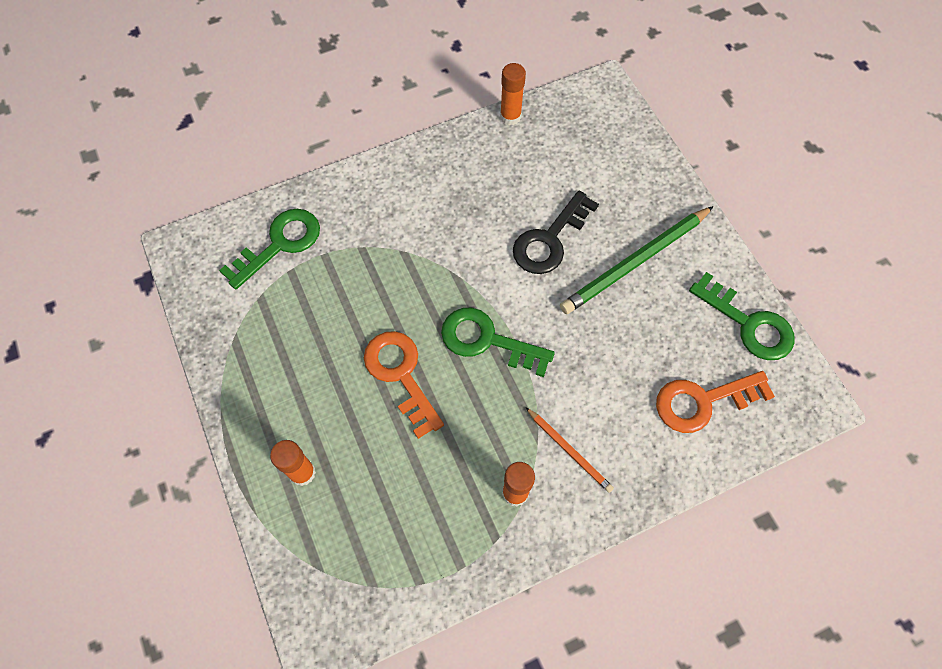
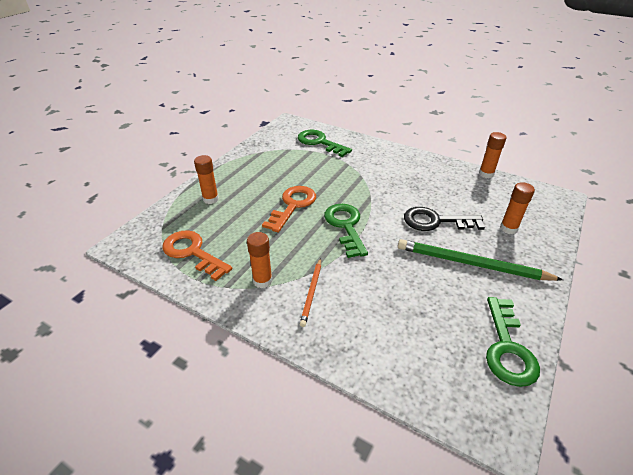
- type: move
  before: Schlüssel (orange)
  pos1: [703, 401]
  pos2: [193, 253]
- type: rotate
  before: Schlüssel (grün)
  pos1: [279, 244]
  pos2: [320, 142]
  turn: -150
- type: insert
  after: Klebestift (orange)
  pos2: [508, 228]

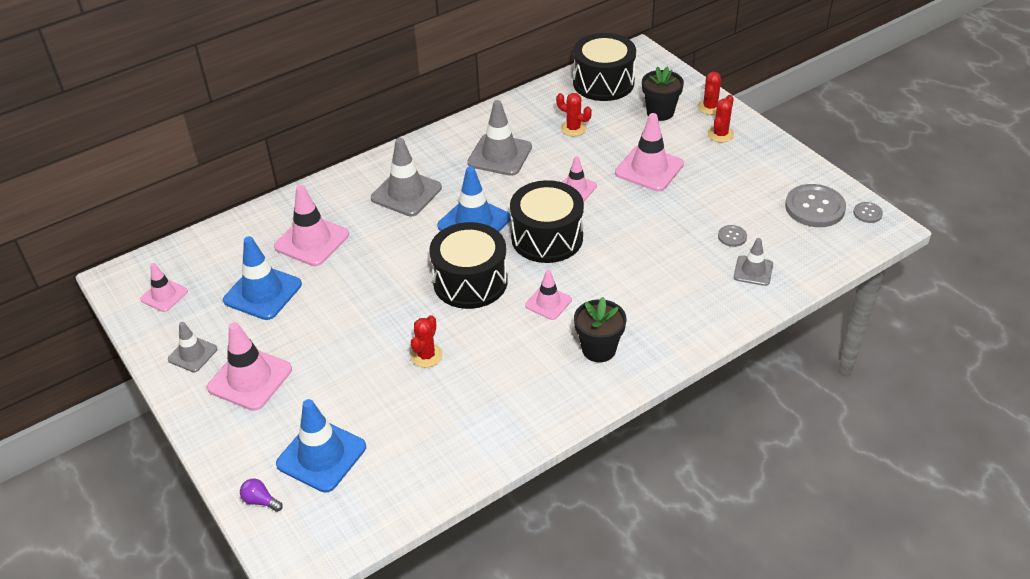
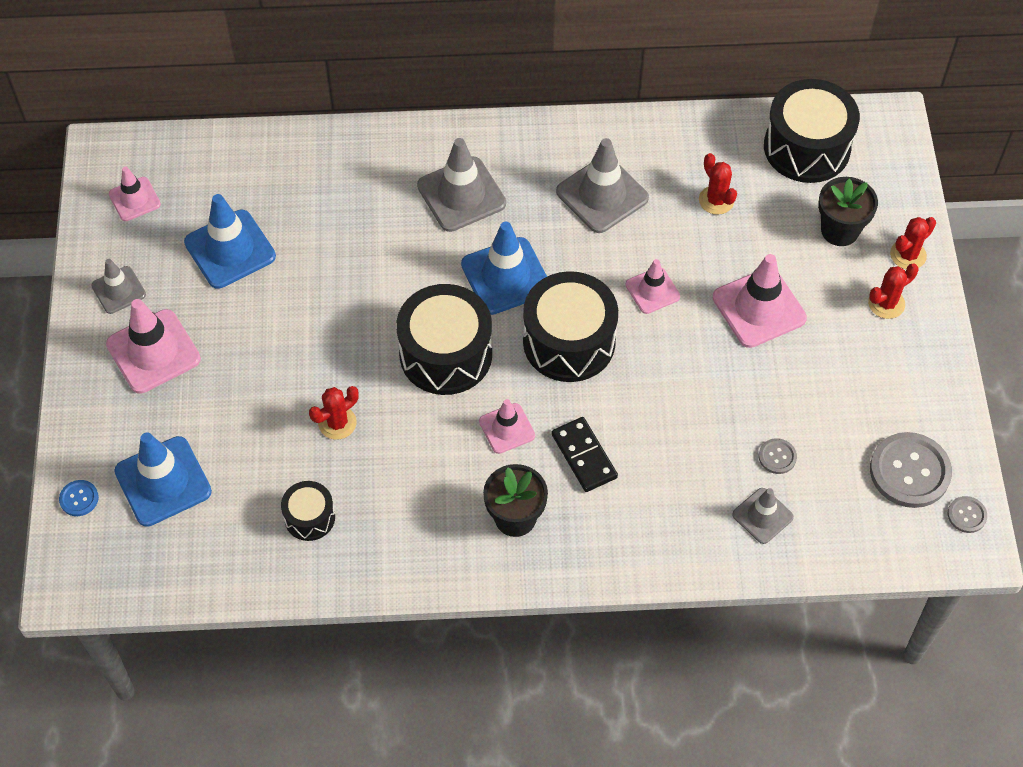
- type: replace
  before: Glühbirne (lila)
  after: Knopf (blau)
  pos1: [260, 501]
  pos2: [79, 499]
- type: insert
  after: Trommel (schwarz)
  pos2: [309, 517]
- type: insert
  after: Dominostein (schwarz)
  pos2: [584, 456]
- type: delete
  before: Leitkegel (rosa)
  pos1: [312, 241]

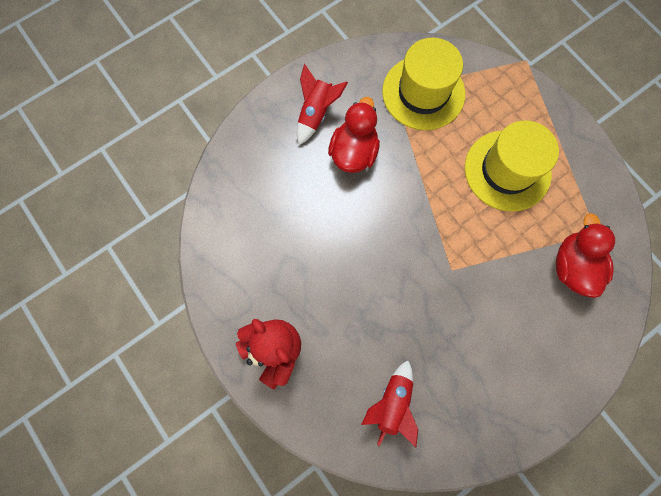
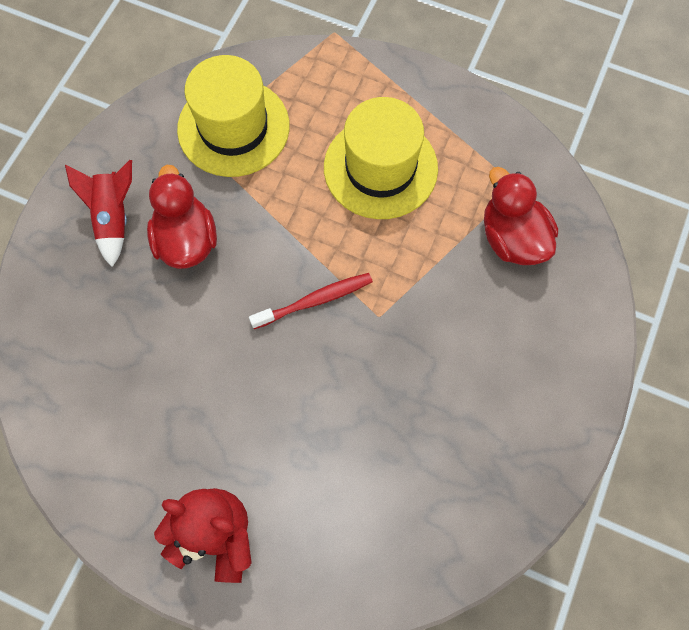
- type: insert
  after: Zahnbürste (rot)
  pos2: [315, 300]
- type: delete
  before: Rakete (rot)
  pos1: [392, 403]

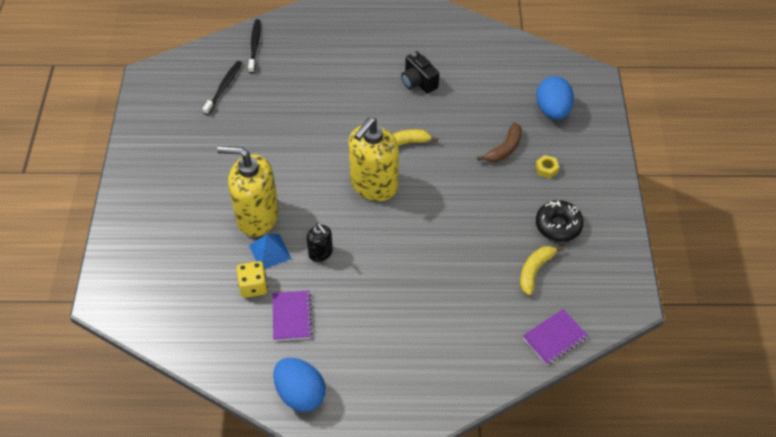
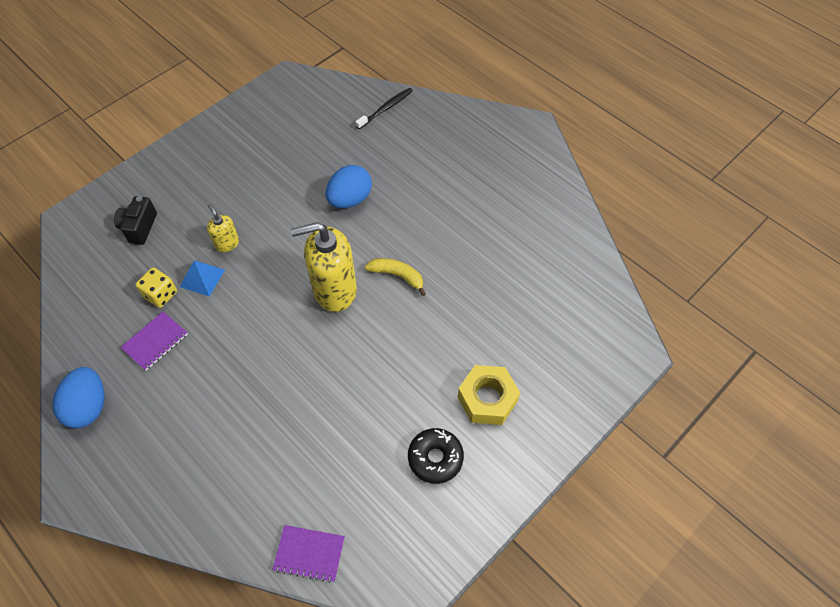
- type: move
  before: Kamera (schwarz)
  pos1: [418, 82]
  pos2: [139, 227]
- type: resize
  before: Seifenspender (gelb)
  pos1: [257, 217]
  pos2: [227, 243]
  scale: 0.48
- type: move
  before: Ei (blau)
  pos1: [552, 110]
  pos2: [350, 199]
- type: resize
  before: Sechskantmutter (gelb)
  pos1: [546, 169]
  pos2: [487, 399]
  scale: 2.18
- type: delete
  before: Zahnbürste (schwarz)
  pos1: [224, 87]
- type: delete
  before: Seifenspender (schwarz)
  pos1: [320, 253]
- type: delete
  before: Banane (braun)
  pos1: [504, 149]
- type: delete
  before: Banane (gelb)
  pos1: [535, 270]

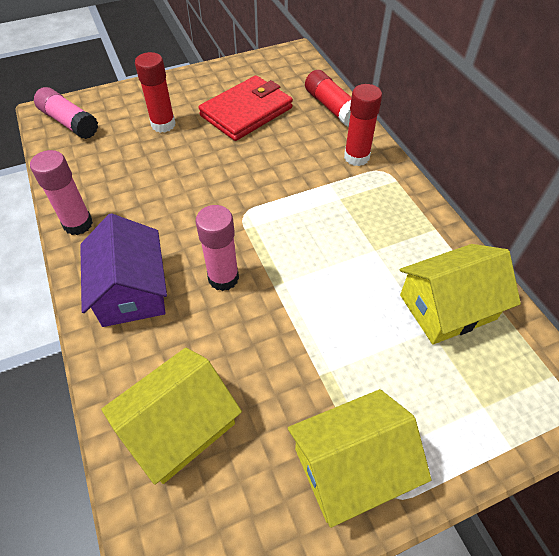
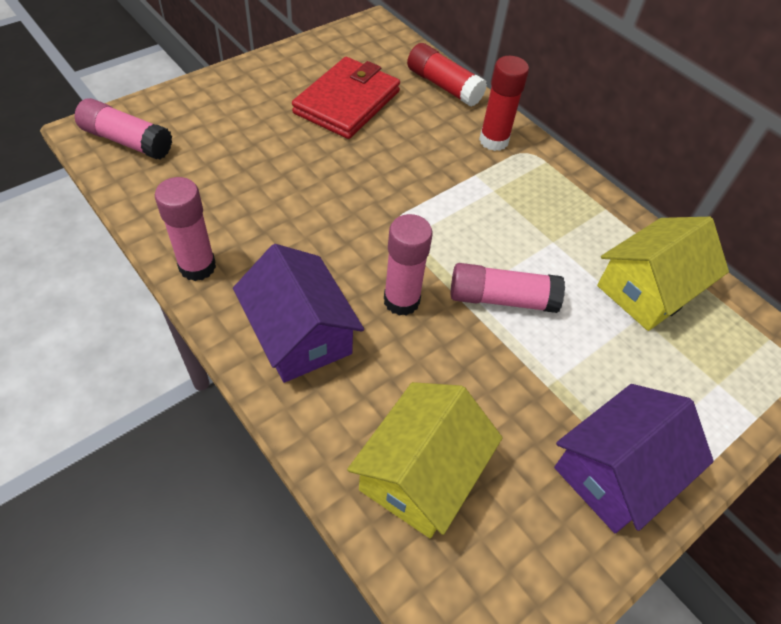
- type: insert
  after: Klebestift (rosa)
  pos2: [502, 299]
- type: recolor
  before: Haus (gelb)
  after: Haus (lila)
  pos1: [351, 466]
  pos2: [616, 471]
- type: delete
  before: Klebestift (rot)
  pos1: [163, 125]

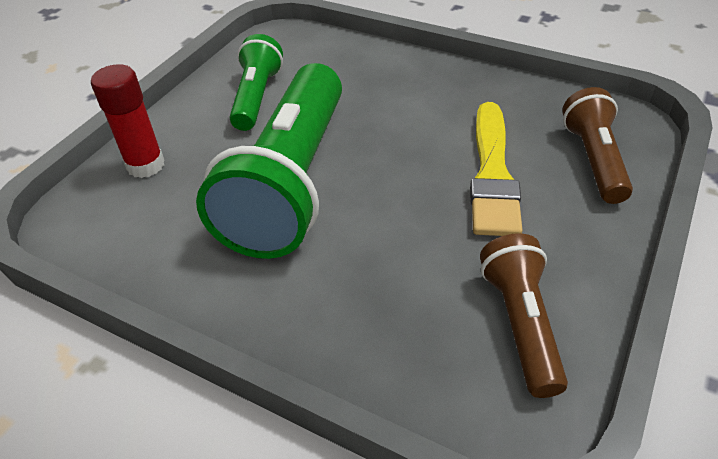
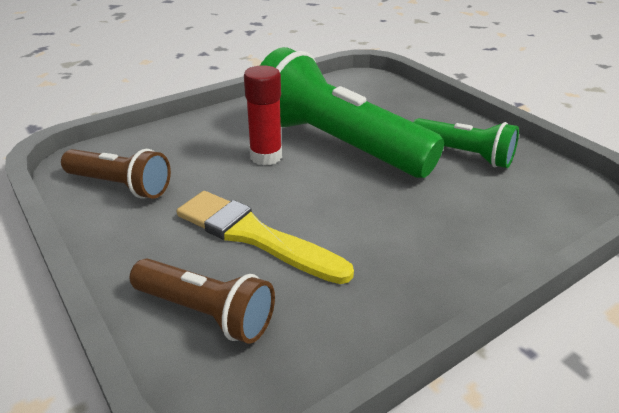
- type: move
  before: Klebestift (rot)
  pos1: [145, 165]
  pos2: [266, 156]

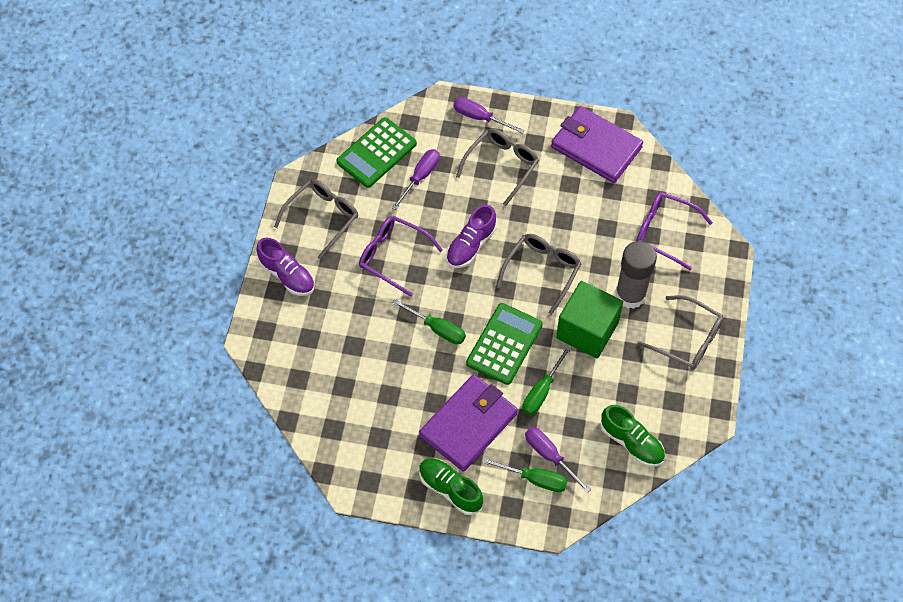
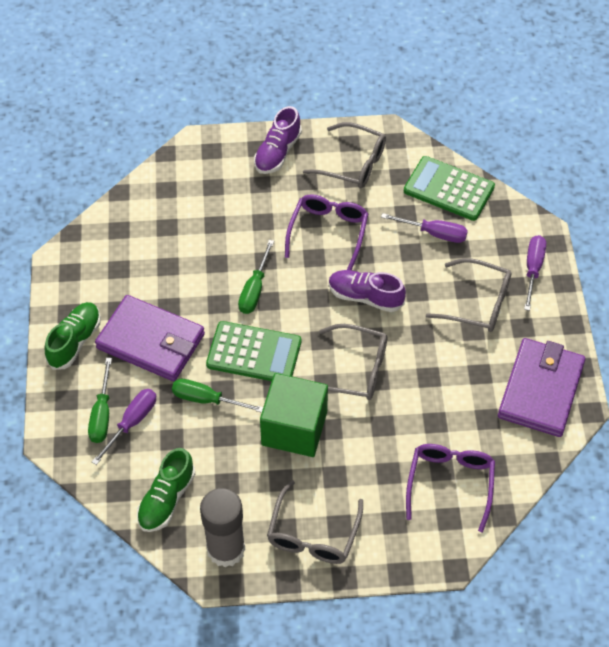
- type: move
  before: Klebestift (grau)
  pos1: [630, 295]
  pos2: [226, 549]

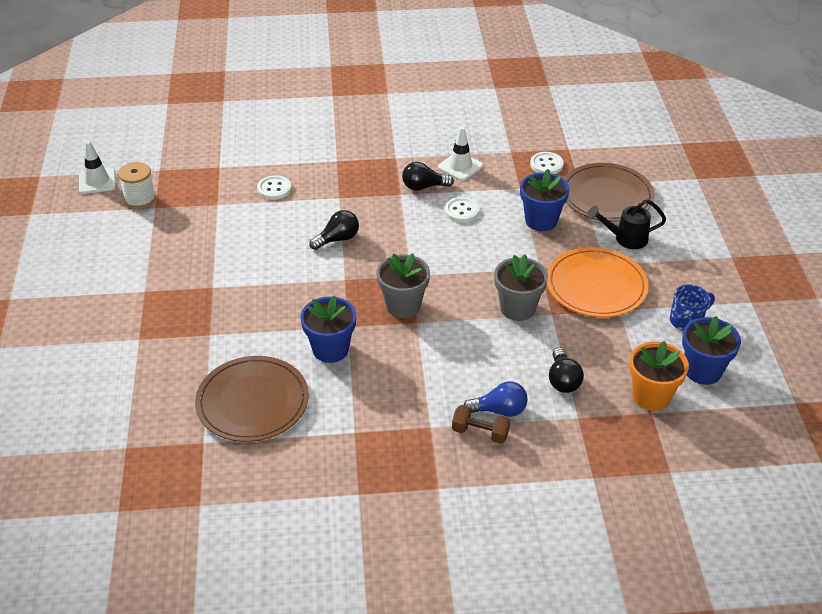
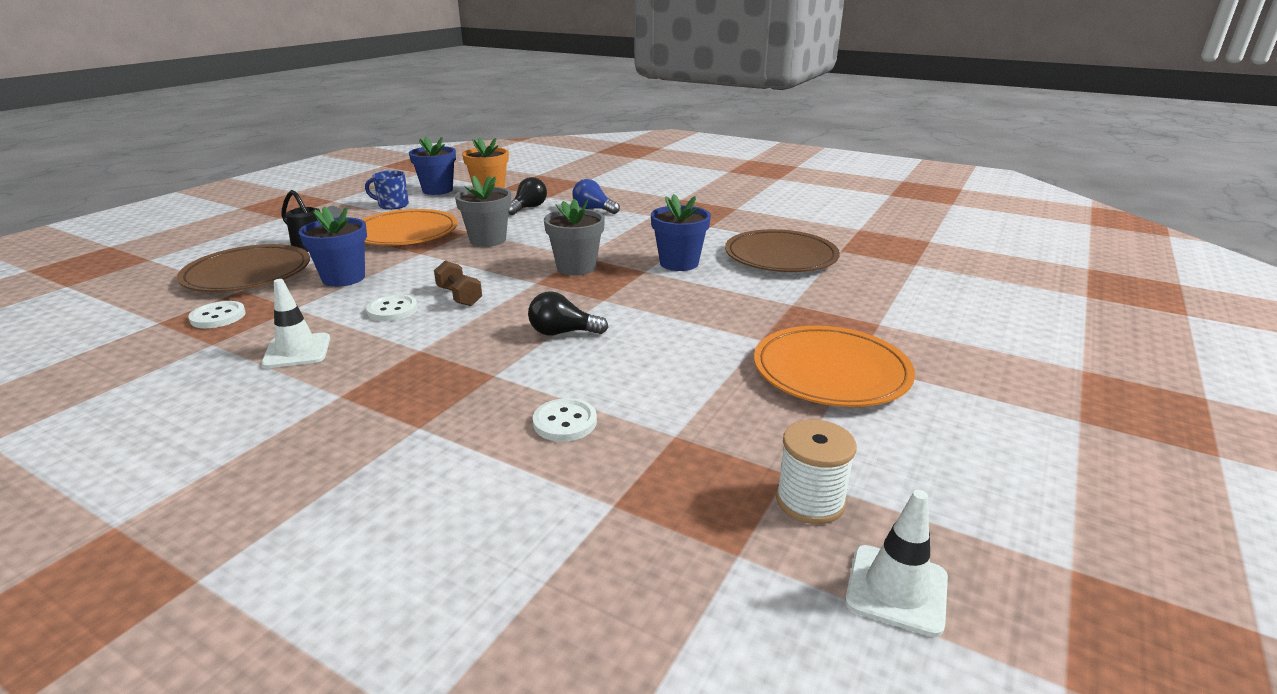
- type: move
  before: Hantel (braun)
  pos1: [480, 433]
  pos2: [459, 296]
- type: insert
  after: Teller (orange)
  pos2: [831, 372]
- type: delete
  before: Glühbirne (schwarz)
  pos1: [423, 187]

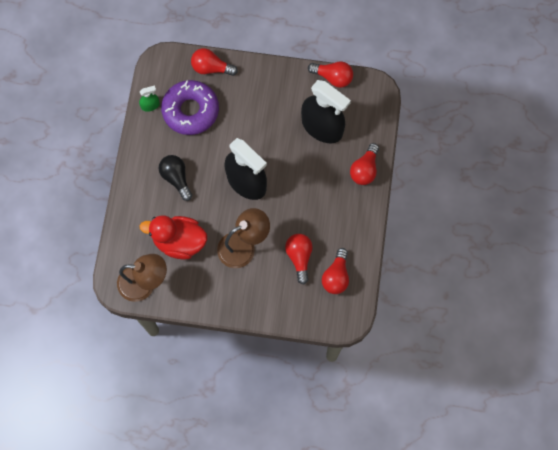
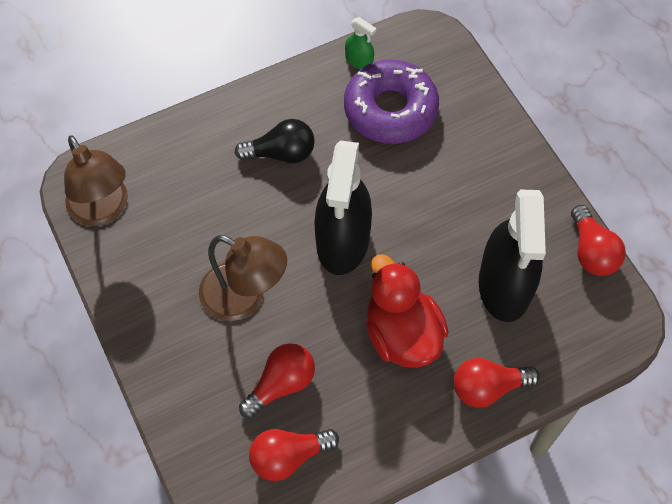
- type: rotate
  before: Glühbirne (schwarz)
  pos1: [176, 178]
  pos2: [281, 153]
  turn: 60
- type: move
  before: Ente (rot)
  pos1: [179, 241]
  pos2: [402, 334]
- type: delete
  before: Glühbirne (rot)
  pos1: [211, 68]

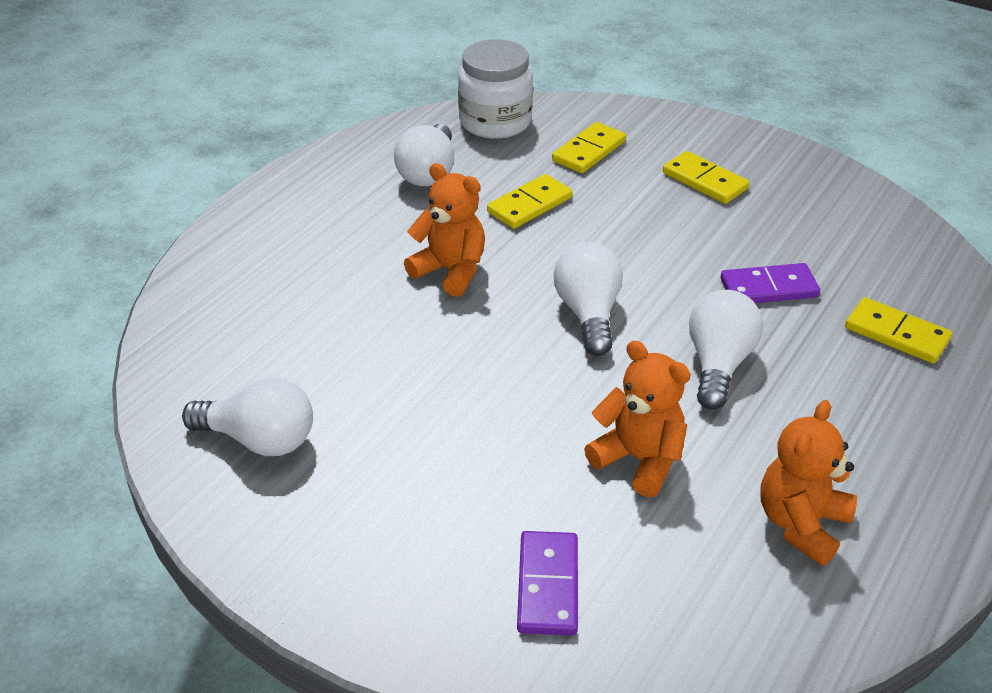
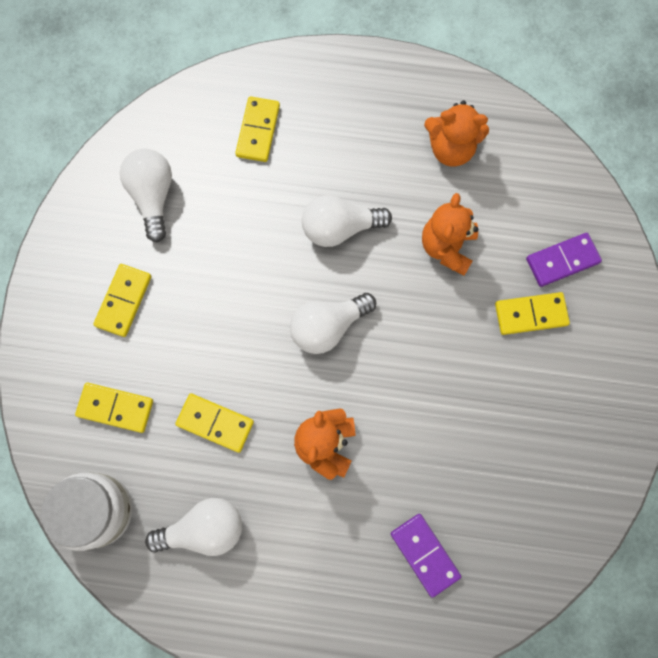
- type: move
  before: Glühbirne (weiß)
  pos1: [260, 439]
  pos2: [153, 196]
- type: move
  before: Dominostein (lila)
  pos1: [768, 288]
  pos2: [425, 554]
- type: insert
  after: Dominostein (gelb)
  pos2: [530, 314]

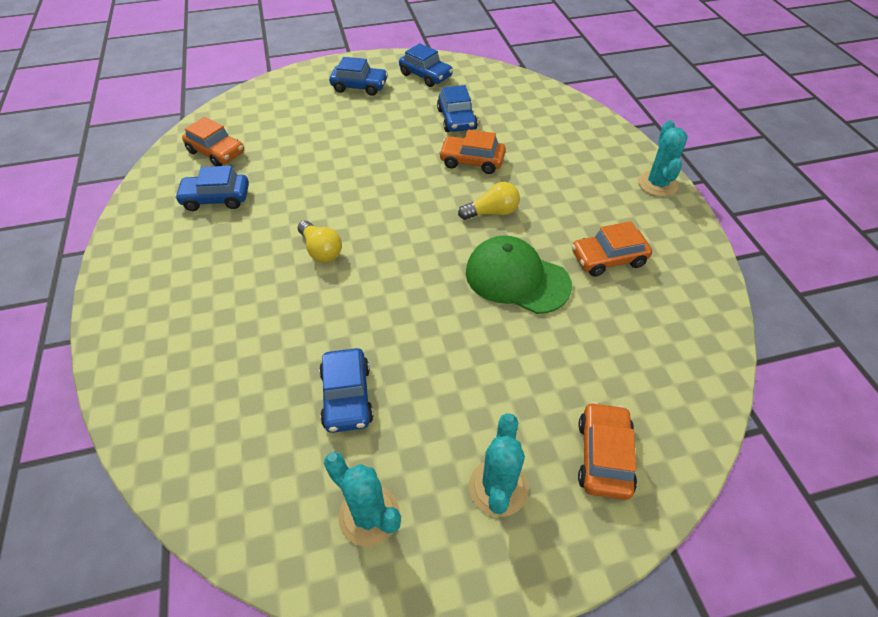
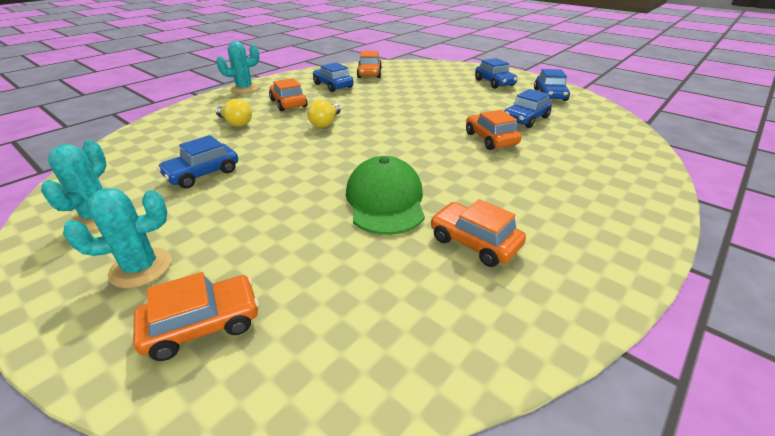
- type: move
  before: Kaktus (türkis)
  pos1: [657, 184]
  pos2: [244, 89]
- type: move
  before: Glühbirne (gelb)
  pos1: [492, 212]
  pos2: [235, 123]
- type: insert
  after: Auto (orange)
  pos2: [288, 103]

